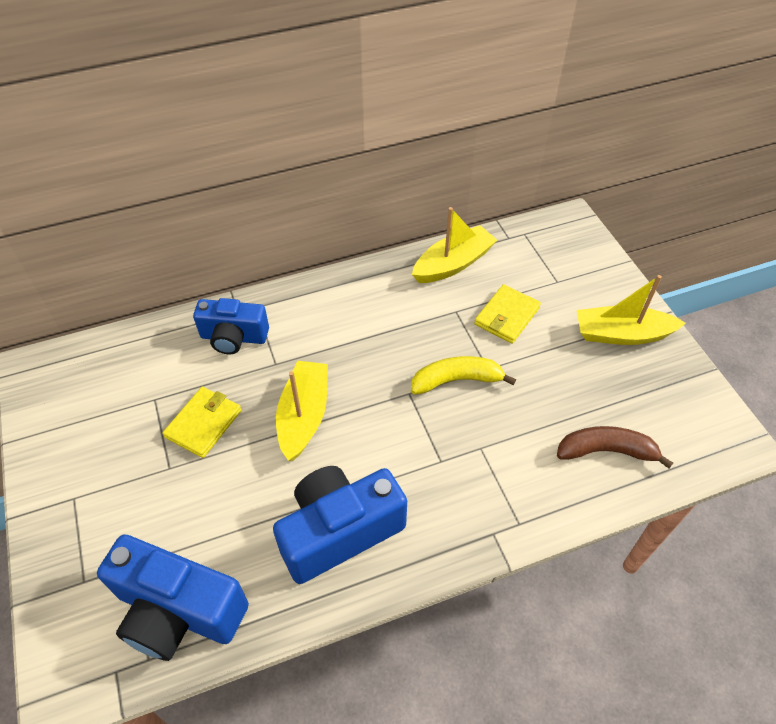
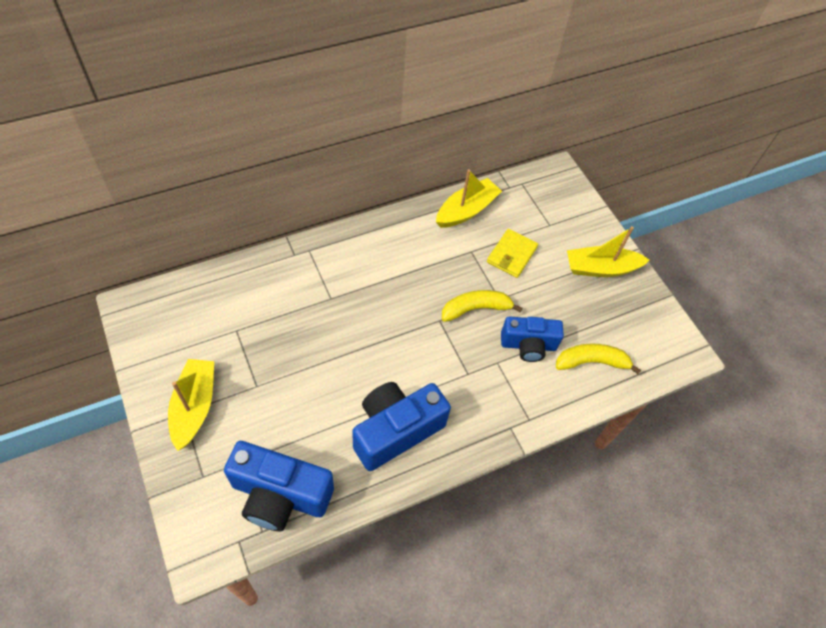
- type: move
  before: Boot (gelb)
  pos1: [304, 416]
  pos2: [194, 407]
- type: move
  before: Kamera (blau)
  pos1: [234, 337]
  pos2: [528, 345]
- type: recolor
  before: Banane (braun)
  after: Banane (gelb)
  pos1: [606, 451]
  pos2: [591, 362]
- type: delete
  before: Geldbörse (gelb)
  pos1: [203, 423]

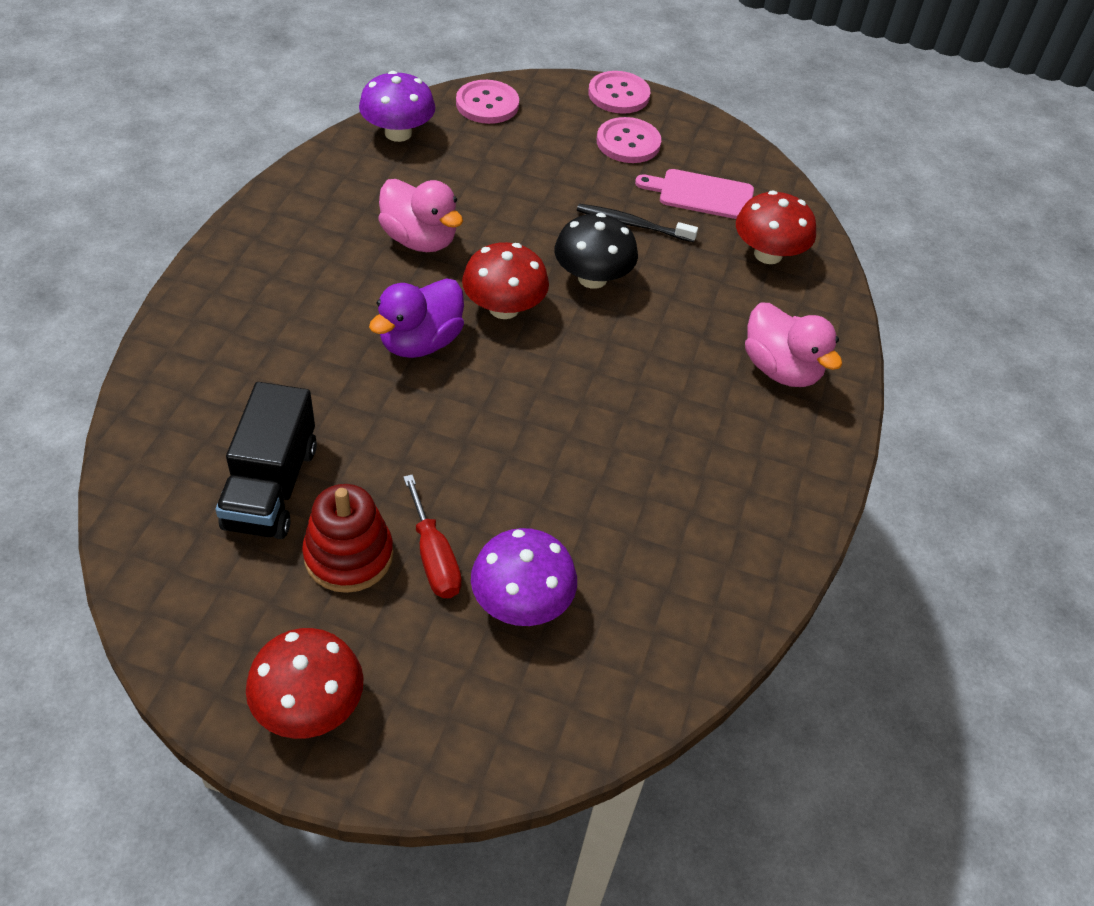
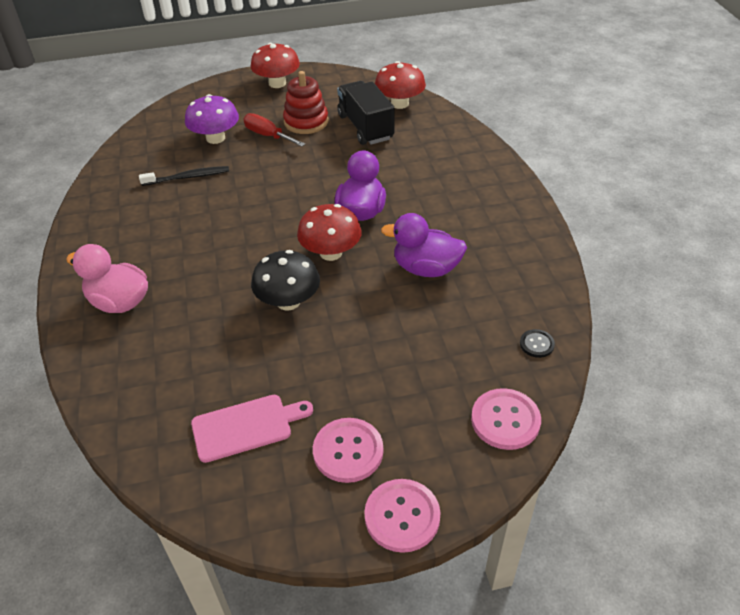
- type: move
  before: Zahnbürste (schwarz)
  pos1: [633, 224]
  pos2: [187, 177]
- type: move
  before: Pilz (rot)
  pos1: [768, 254]
  pos2: [399, 103]
- type: recolor
  before: Ente (rosa)
  after: Ente (lila)
  pos1: [419, 239]
  pos2: [426, 268]
- type: replace
  before: Pilz (lila)
  after: Knopf (schwarz)
  pos1: [398, 133]
  pos2: [536, 344]

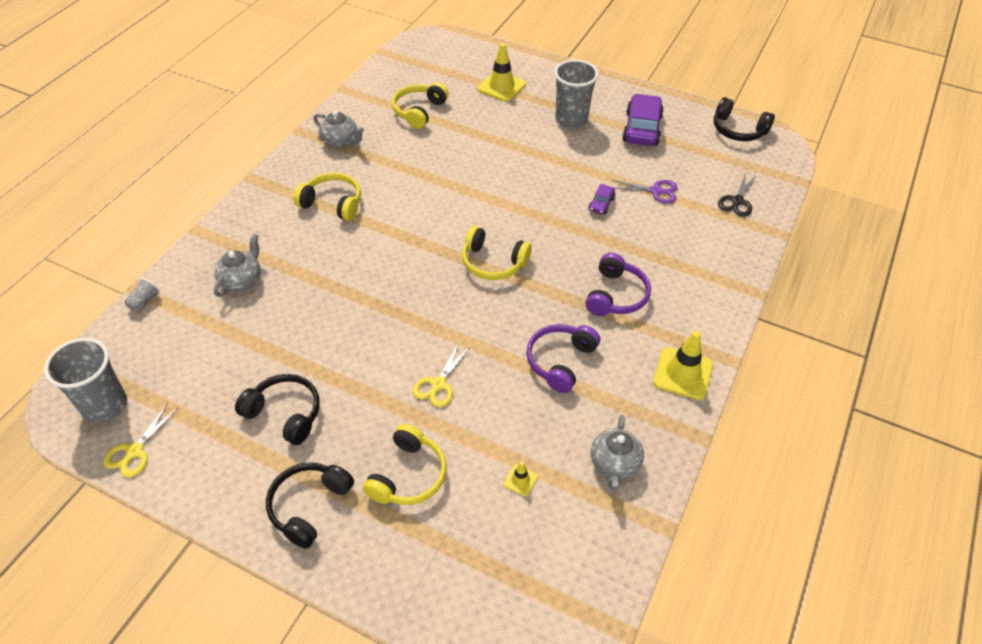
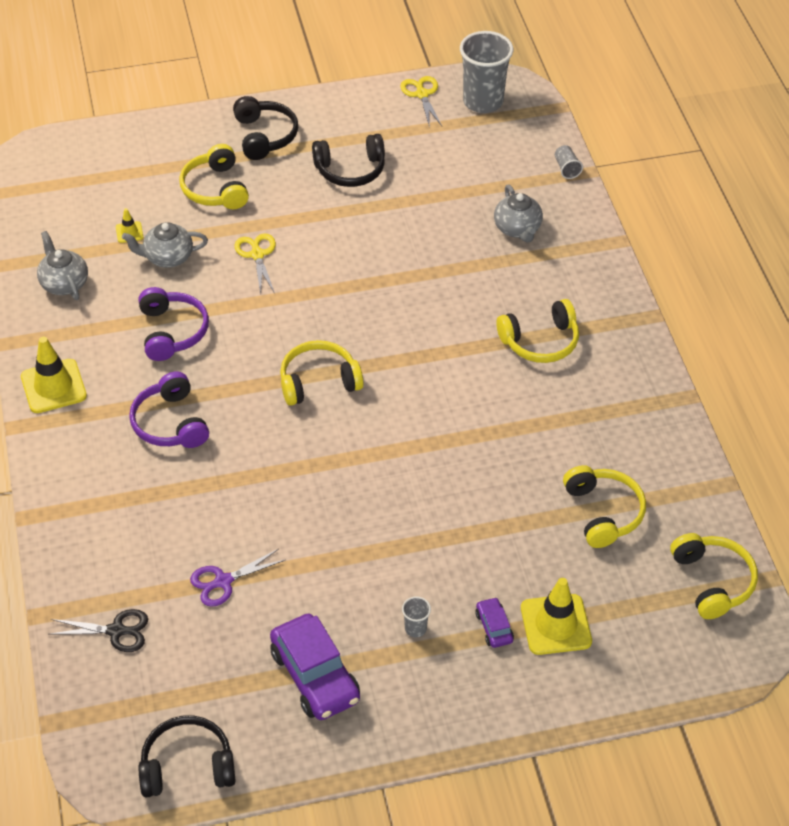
- type: rotate
  before: Schere (schwarz)
  pos1: [737, 201]
  pos2: [116, 631]
  turn: 105
- type: move
  before: Teekanne (grau)
  pos1: [340, 141]
  pos2: [167, 257]
- type: resize
  before: Becher (grau)
  pos1: [571, 119]
  pos2: [415, 628]
  scale: 0.43
- type: move
  before: Auto (lila)
  pos1: [601, 204]
  pos2: [494, 627]
- type: insert
  after: Kopfhörer (gelb)
  pos2: [712, 581]

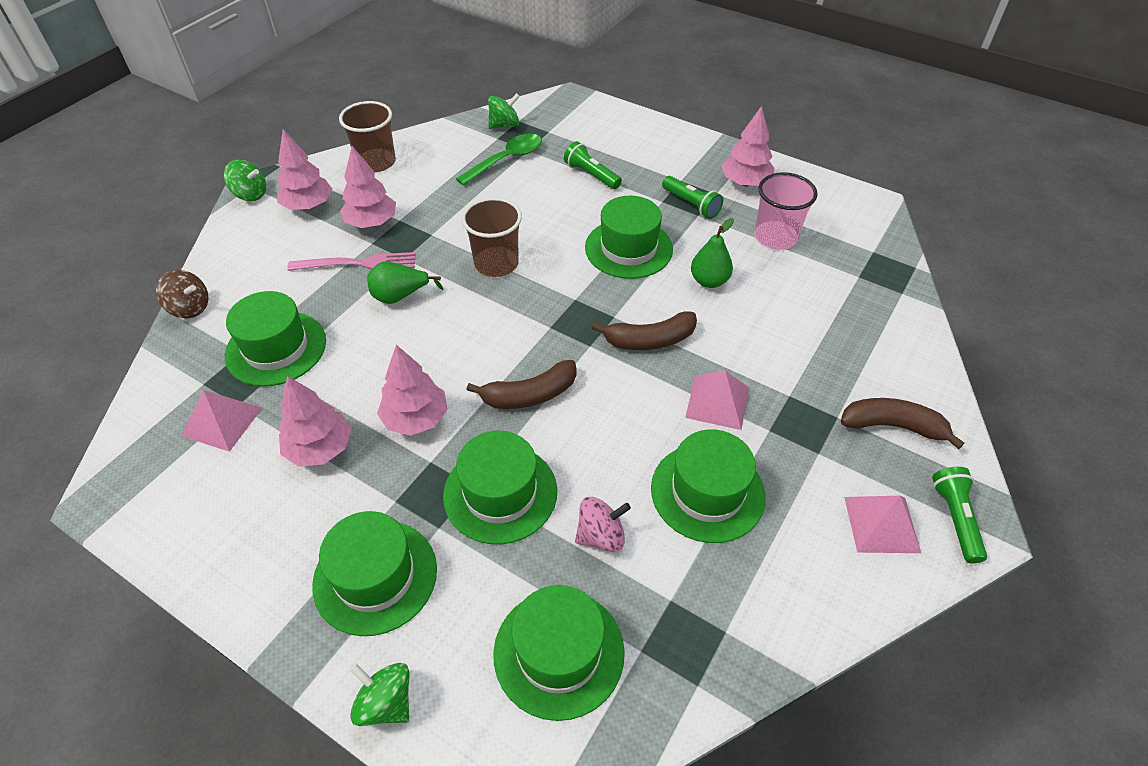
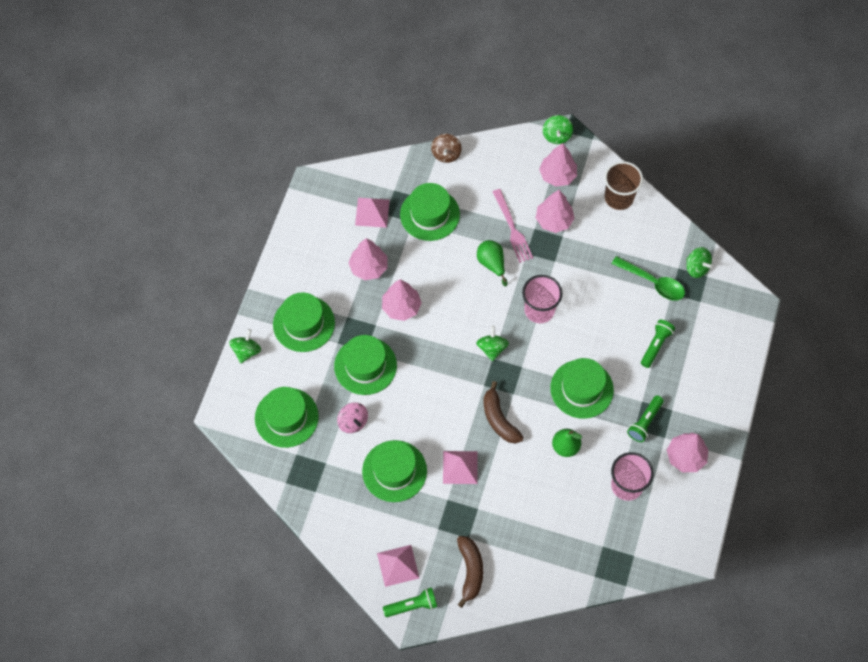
- type: insert
  after: Kreisel (grün)
  pos2: [492, 348]
- type: recolor
  before: Becher (braun)
  after: Becher (rosa)
  pos1: [496, 263]
  pos2: [539, 310]
- type: delete
  before: Banane (braun)
  pos1: [530, 395]

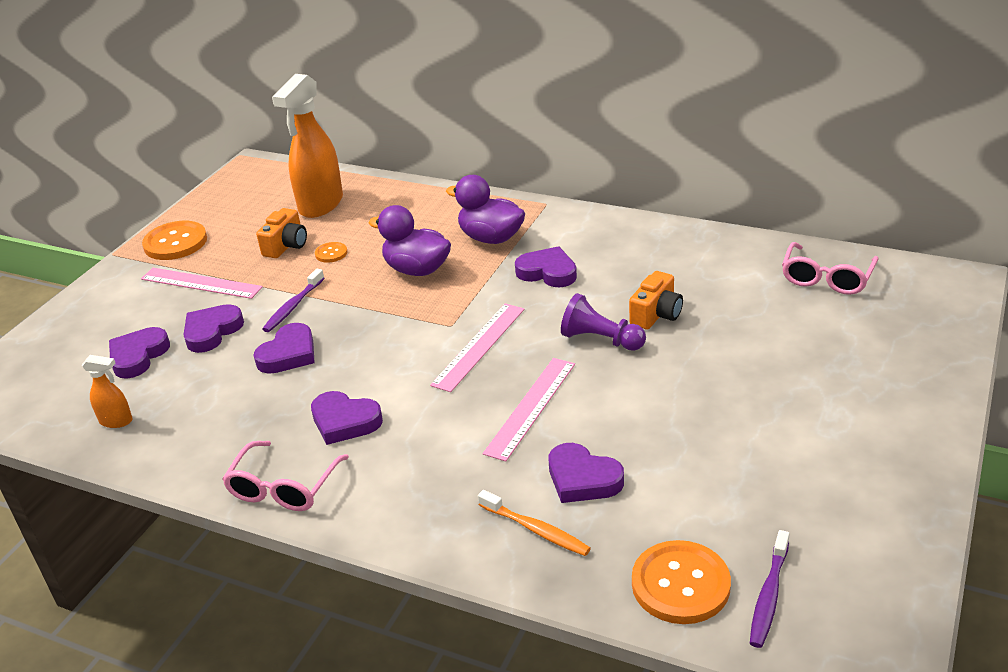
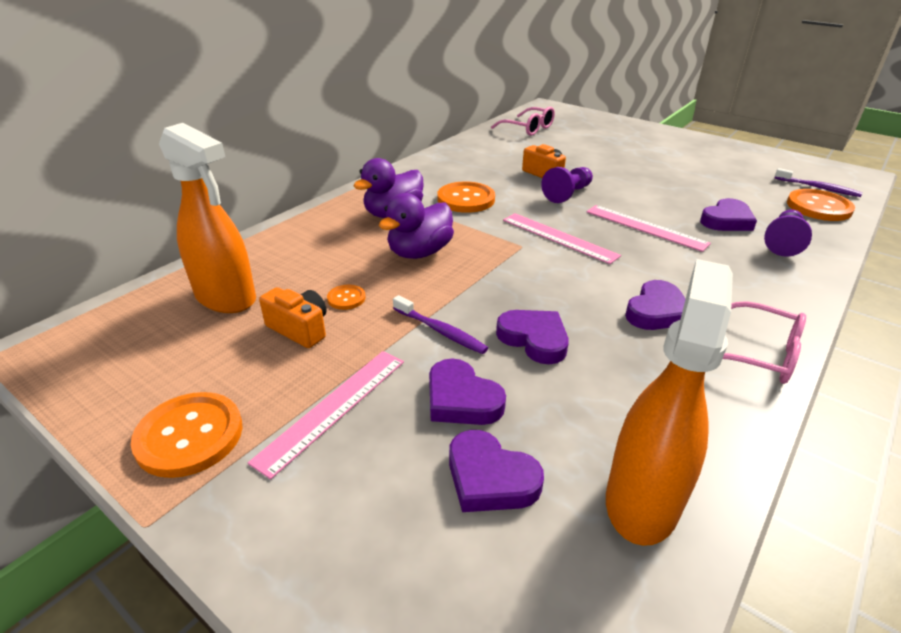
- type: replace
  before: Herz (lila)
  after: Knopf (orange)
  pos1: [547, 272]
  pos2: [466, 199]
- type: resize
  before: Sprühflasche (orange)
  pos1: [116, 421]
  pos2: [642, 500]
  scale: 2.17
- type: replace
  before: Zahnbürste (orange)
  after: Bauer (lila)
  pos1: [535, 529]
  pos2: [783, 242]

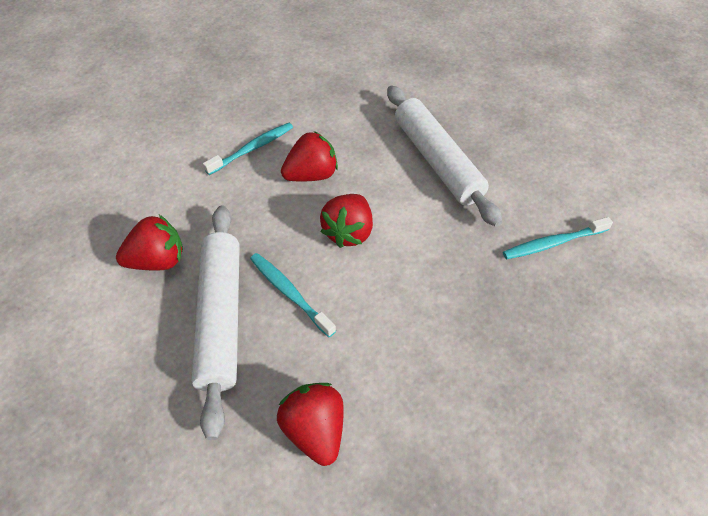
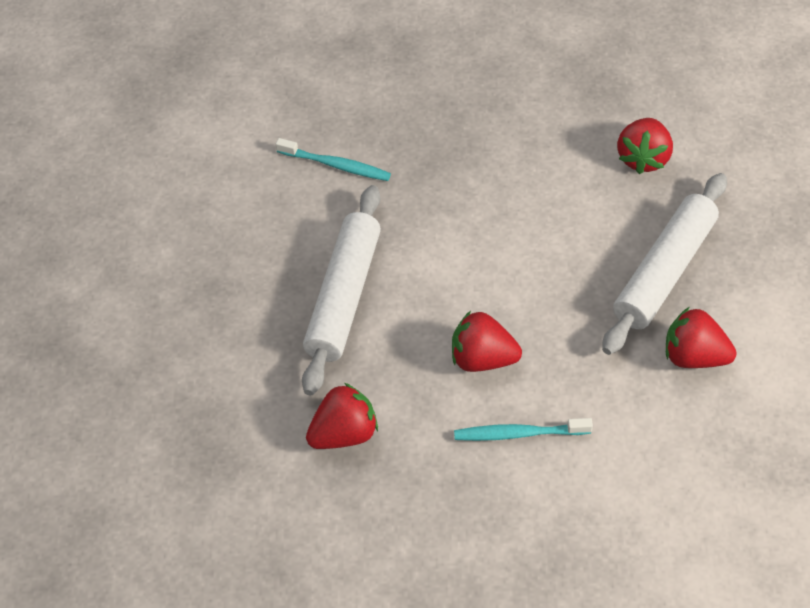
- type: move
  before: Erdbeere (rot)
  pos1: [348, 232]
  pos2: [344, 434]
- type: delete
  before: Zahnbürste (türkis)
  pos1: [289, 293]

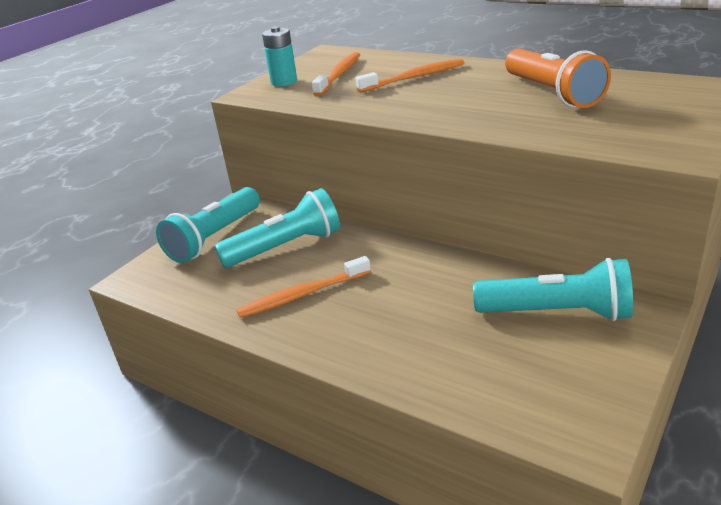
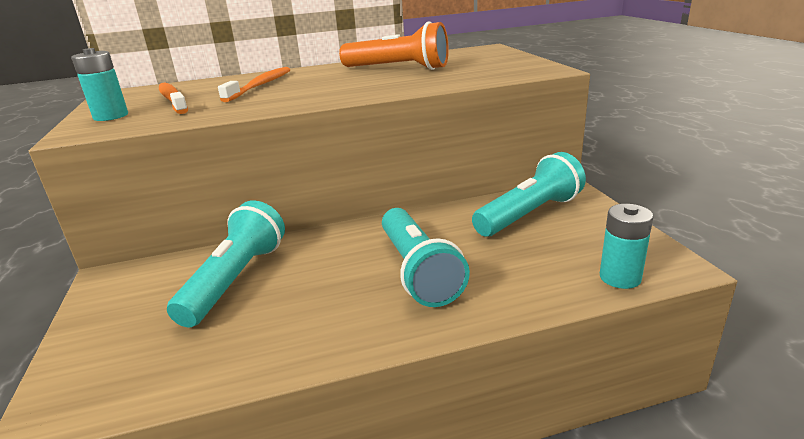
- type: move
  before: Taschenlampe (türkis)
  pos1: [214, 237]
  pos2: [418, 271]
- type: insert
  after: Batterie (türkis)
  pos2: [620, 277]
- type: delete
  before: Zahnbürste (orange)
  pos1: [302, 295]

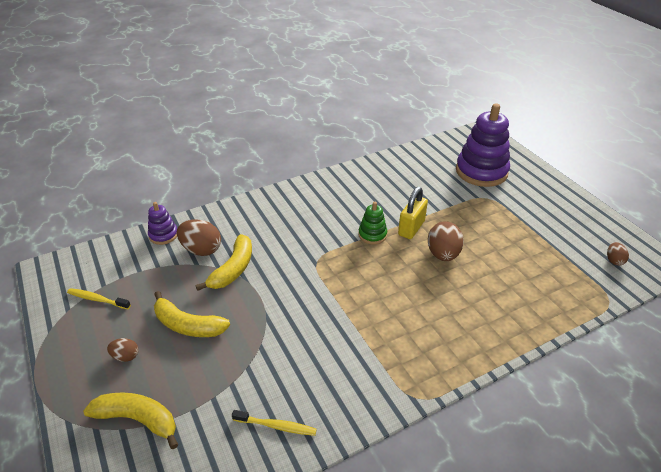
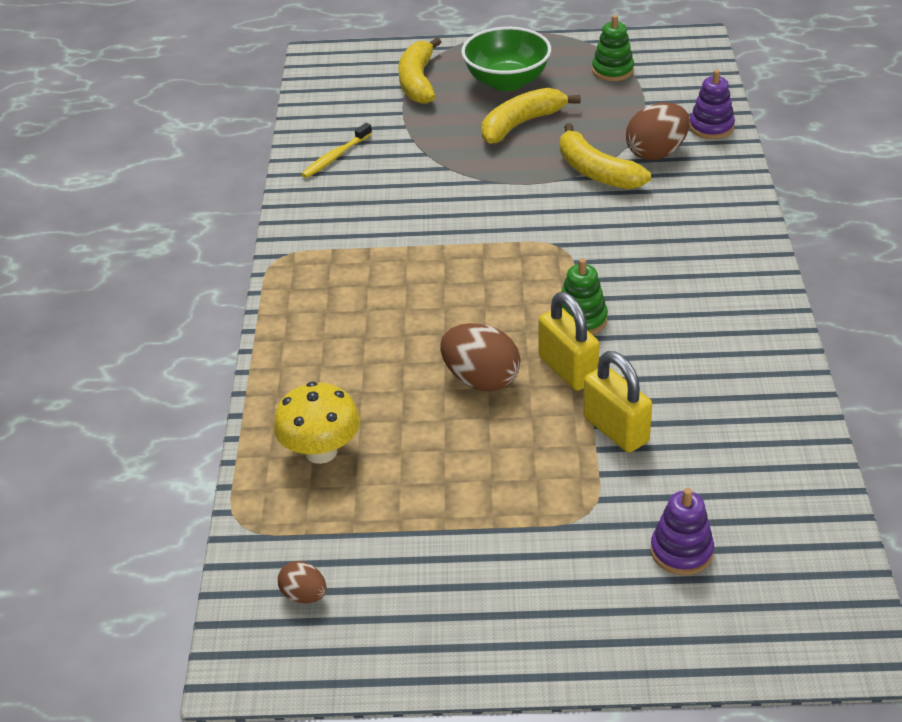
- type: insert
  after: Pilz (gelb)
  pos2: [321, 451]
- type: rotate
  before: Banane (gelb)
  pos1: [138, 420]
  pos2: [418, 81]
  turn: 135
- type: replace
  before: Ei (braun)
  after: Schüssel (grün)
  pos1: [126, 356]
  pos2: [506, 81]
- type: insert
  after: Vorhängeschloss (gelb)
  pos2: [616, 430]
- type: replace
  before: Zahnbürste (gelb)
  after: Stapelspielzeug (grün)
  pos1: [97, 299]
  pos2: [612, 70]
- type: resize
  before: Stapelspielzeug (lila)
  pos1: [481, 171]
  pos2: [681, 551]
  scale: 0.49

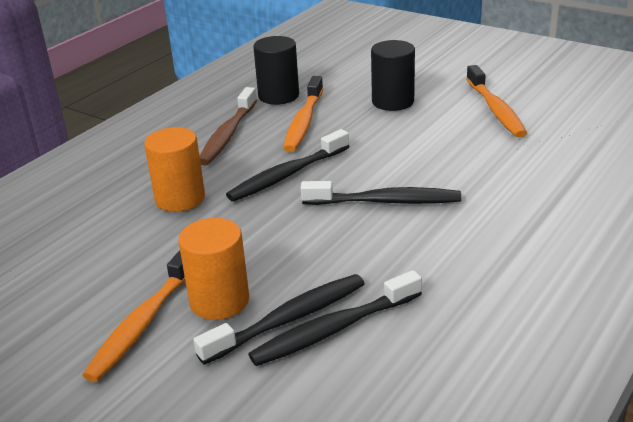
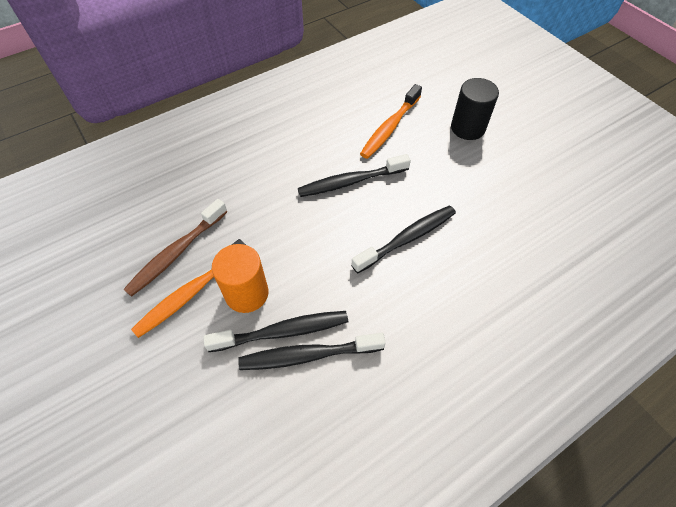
- type: move
  before: Zahnbürste (braun)
  pos1: [228, 134]
  pos2: [176, 253]
- type: rotate
  before: Zahnbürste (schwarz)
  pos1: [385, 201]
  pos2: [407, 238]
  turn: -60
- type: delete
  before: Vollzylinder (orange)
  pos1: [180, 198]
- type: delete
  before: Vollzylinder (schwarz)
  pos1: [278, 96]
- type: delete
  before: Zahnbürste (orange)
  pos1: [495, 109]

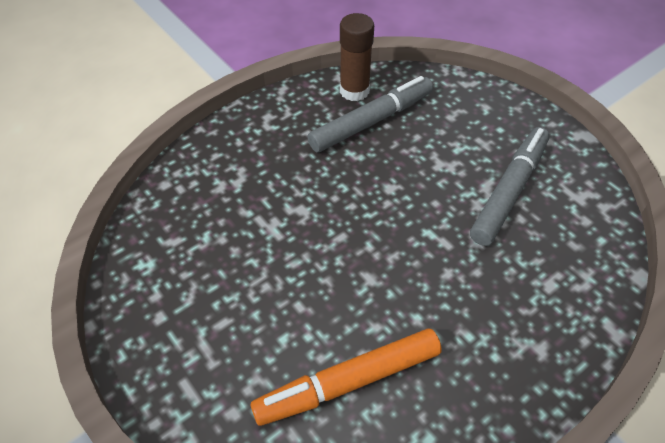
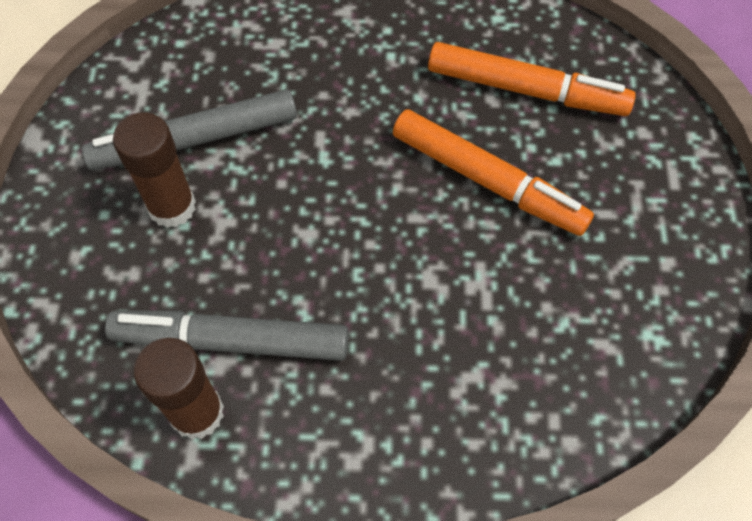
- type: insert
  after: Klebestift (braun)
  pos2: [172, 207]
- type: insert
  after: Filzstift (orange)
  pos2: [488, 181]

